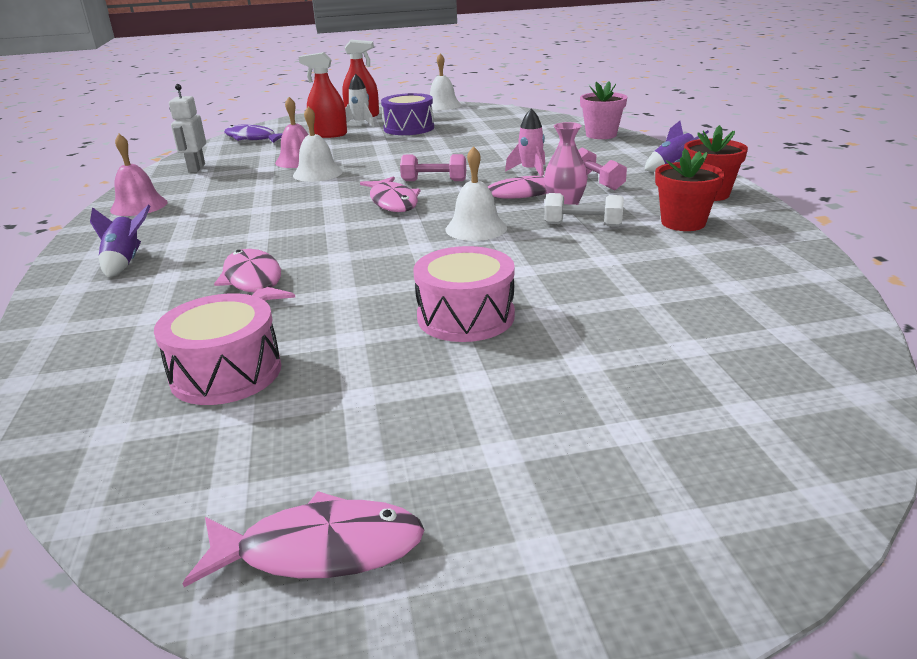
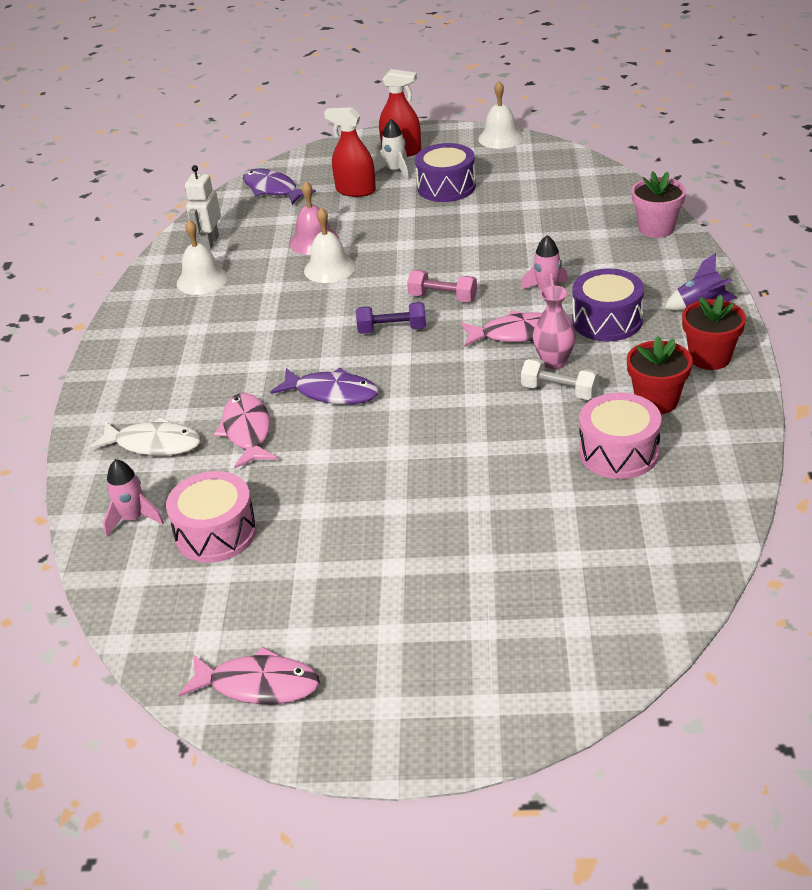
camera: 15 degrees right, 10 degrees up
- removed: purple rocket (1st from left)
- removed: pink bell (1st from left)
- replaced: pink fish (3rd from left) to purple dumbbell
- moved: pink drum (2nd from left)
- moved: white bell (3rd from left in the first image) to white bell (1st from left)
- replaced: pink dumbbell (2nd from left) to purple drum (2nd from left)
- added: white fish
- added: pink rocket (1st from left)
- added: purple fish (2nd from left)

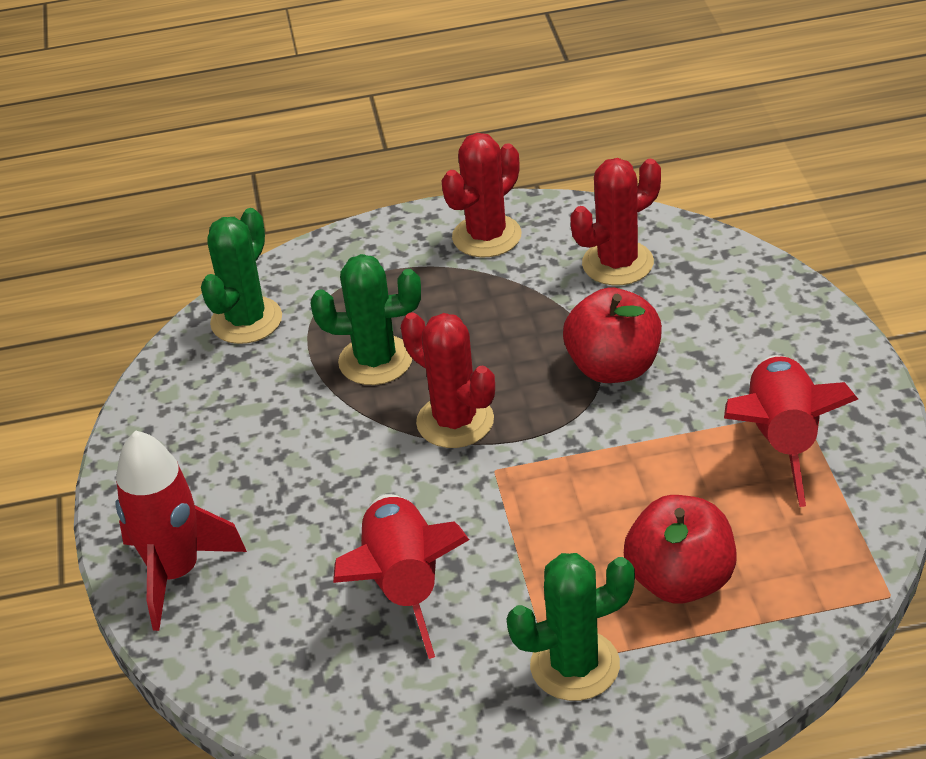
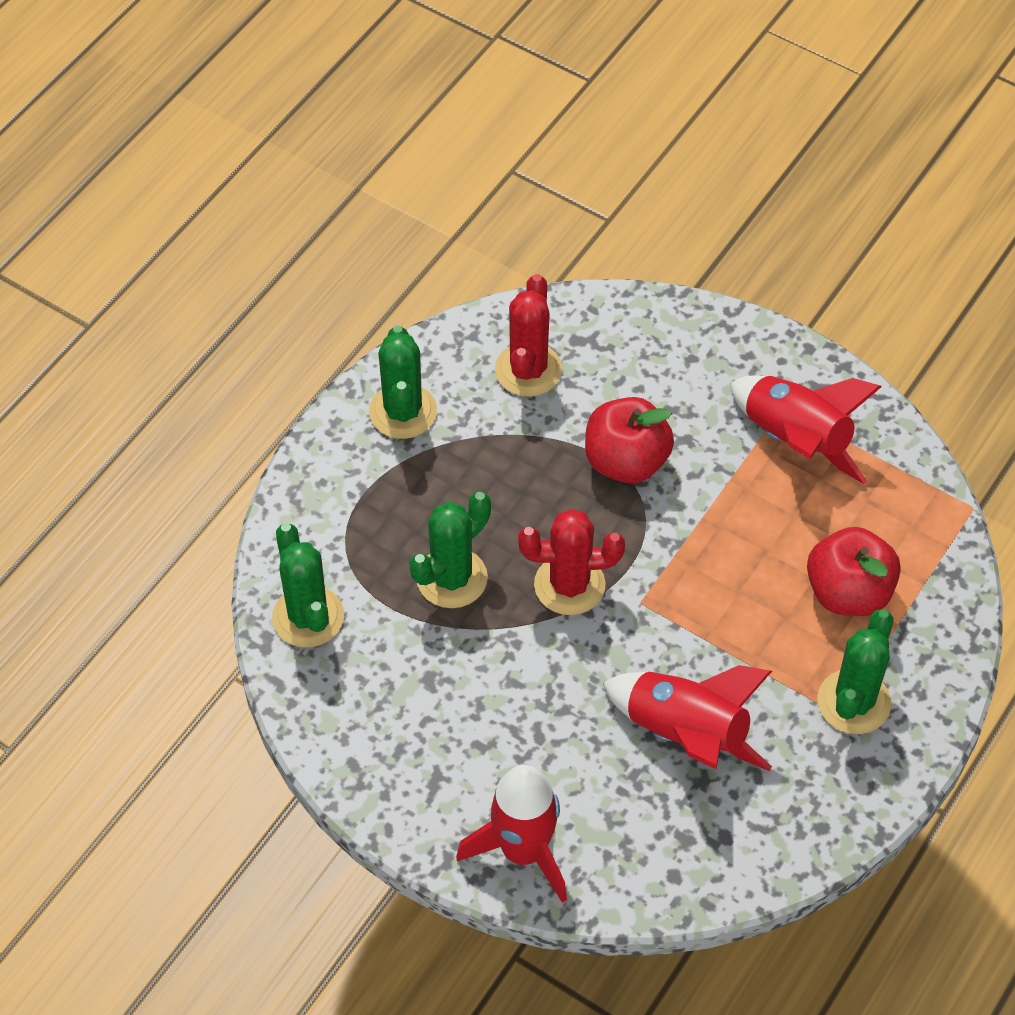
camera: 50 degrees left, 15 degrees up
- recoloured: red cactus (2nd from left) to green cactus (2nd from left)

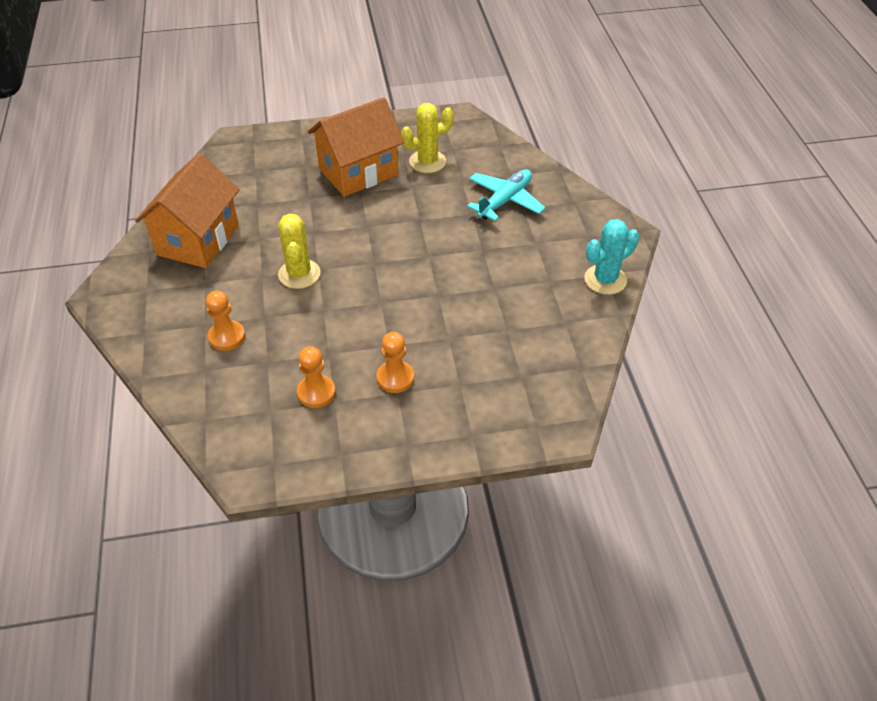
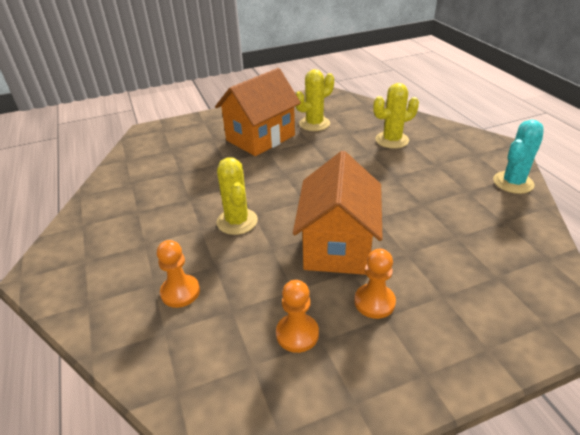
camera: 10 degrees left, 10 degrees down
- moved: orange house (1st from left in the first image) to orange house (2nd from left)
- replaced: turquoise plane to yellow cactus (3rd from left)

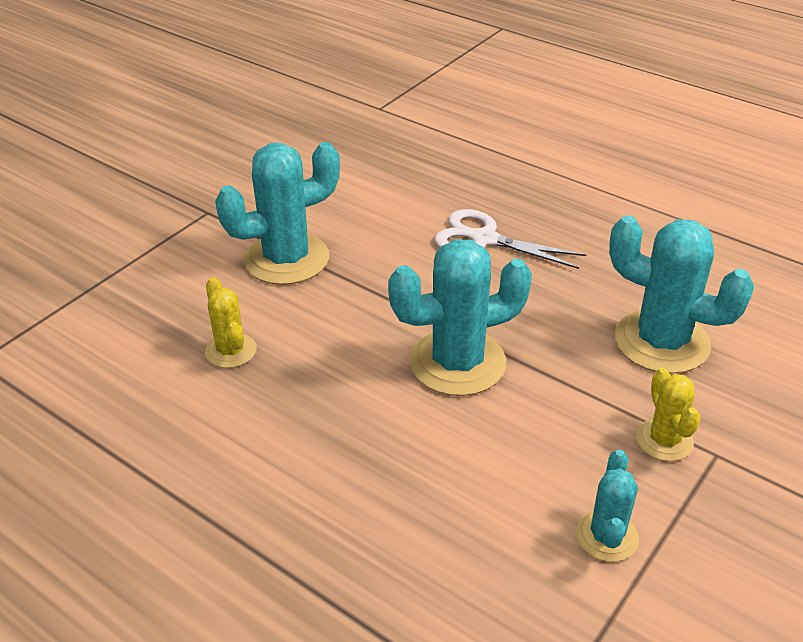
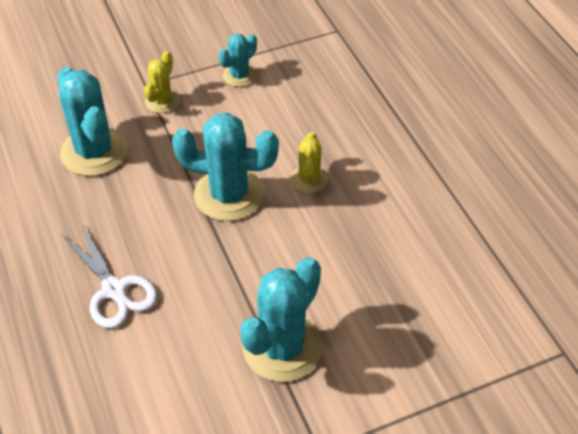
camera: 150 degrees left, 10 degrees up
- moved: yellow cactus (1st from left in the first image) to yellow cactus (2nd from left)
- turned: turquoise cactus (1st from left in the first image) 60 degrees counterclockwise

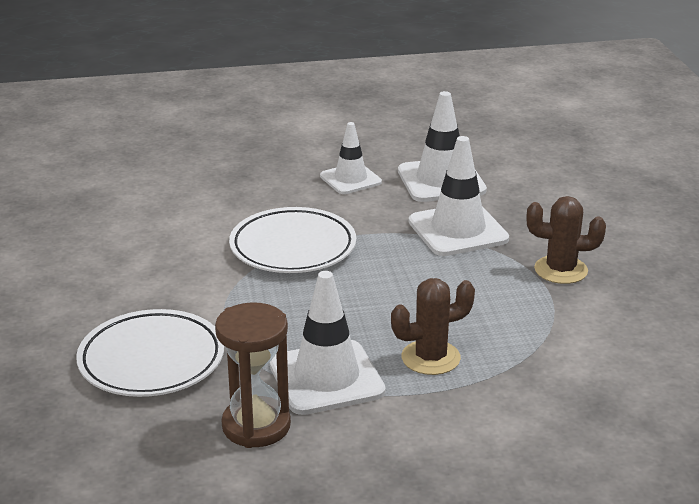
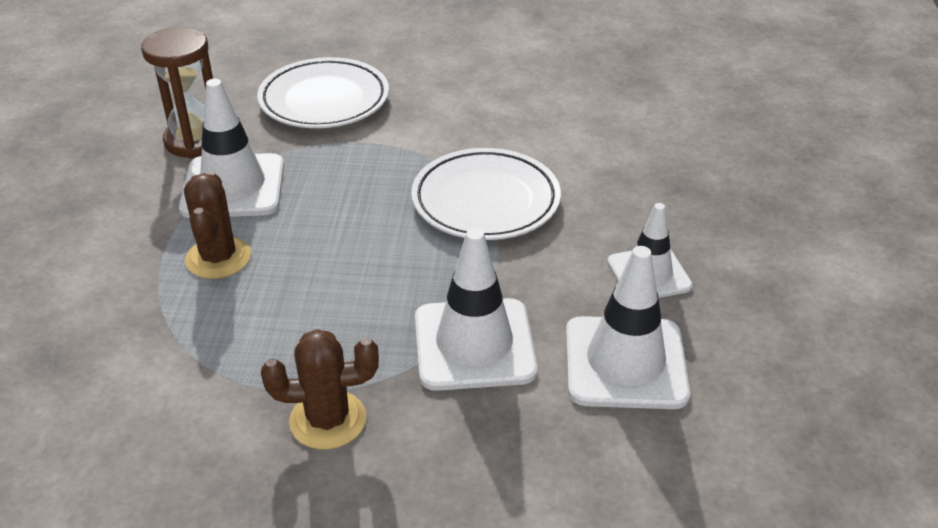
camera: 105 degrees right, 10 degrees up
- turned: brown cactus (2nd from left) 60 degrees clockwise

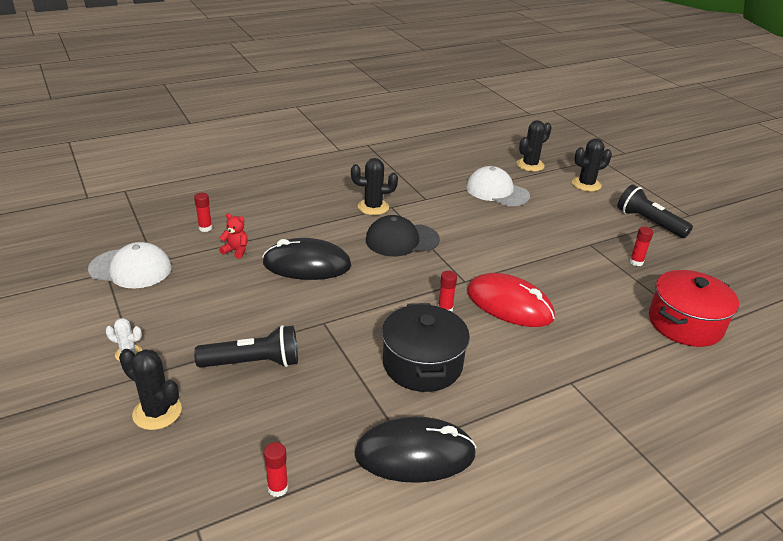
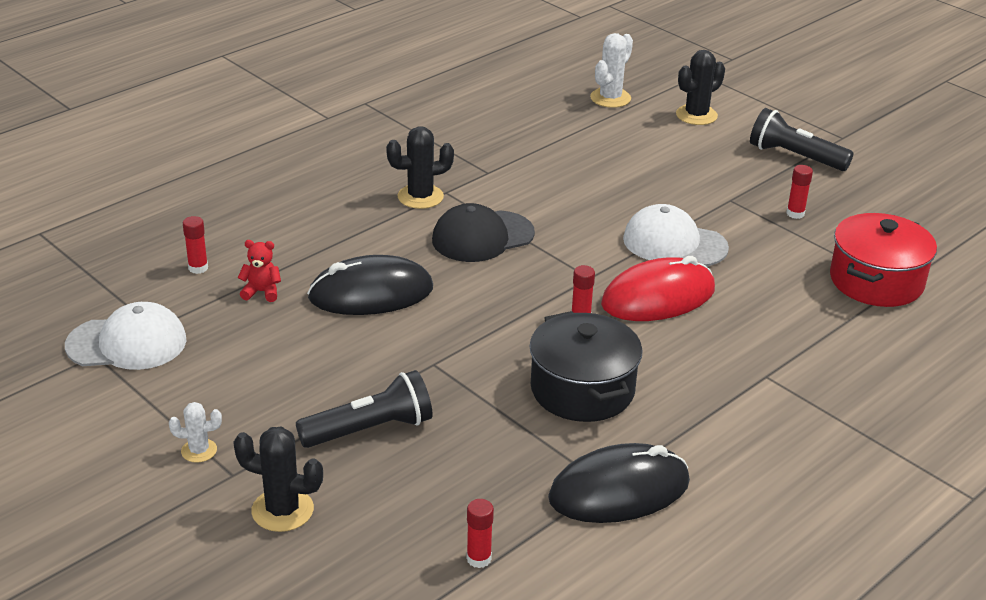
camera: 15 degrees left, 0 degrees up
- moved: white cap (2nd from left)
- turned: red mouse 45 degrees counterclockwise
- recoloured: black cactus (3rd from left) to white cactus (2nd from left)

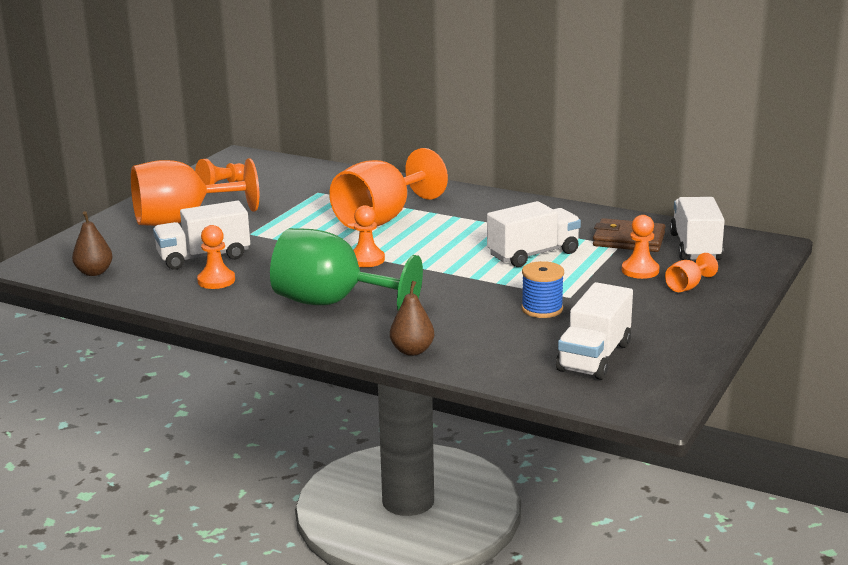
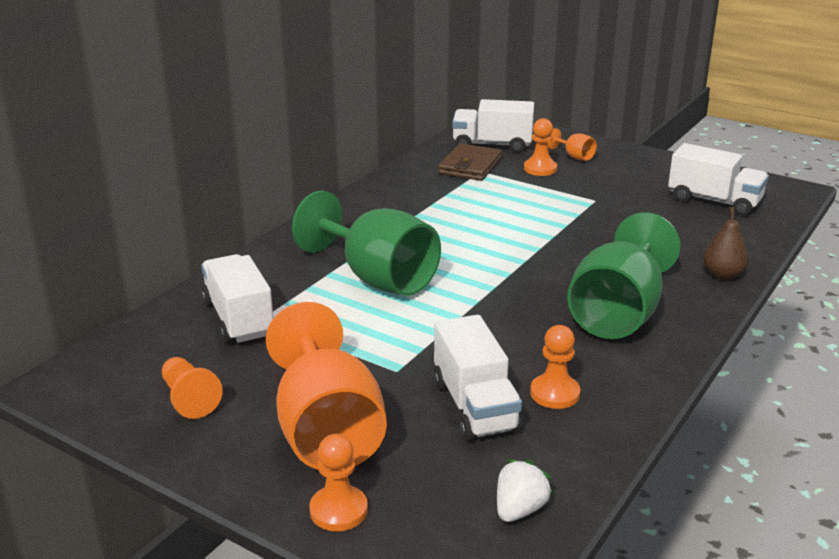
camera: 85 degrees left, 5 degrees up
- replaced: brown pear (1st from left) to white strawberry
- recoloured: orange goblet (2nd from left) to green goblet (1st from left)
- moved: orange pawn (3rd from left in the first image) to orange pawn (2nd from left)
- moved: white truck (2nd from left in the first image) to white truck (1st from left)
- removed: blue spool

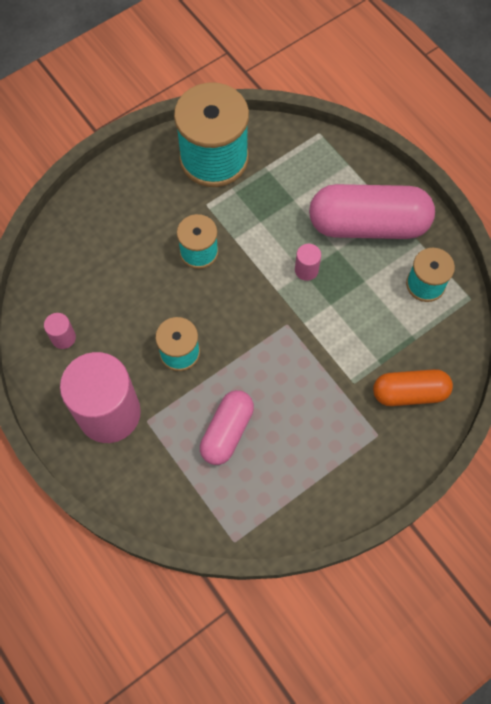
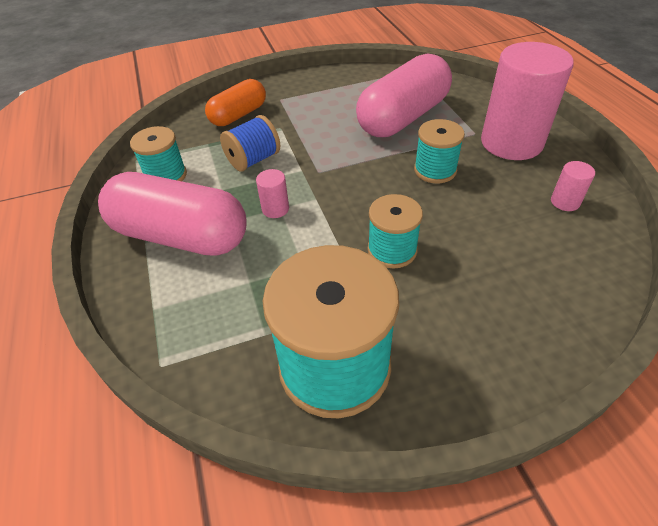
camera: 160 degrees left, 20 degrees down
- resized: pink capsule (1st from left in the first image) x1.69
- turned: orange capsule 60 degrees counterclockwise
- added: blue spool

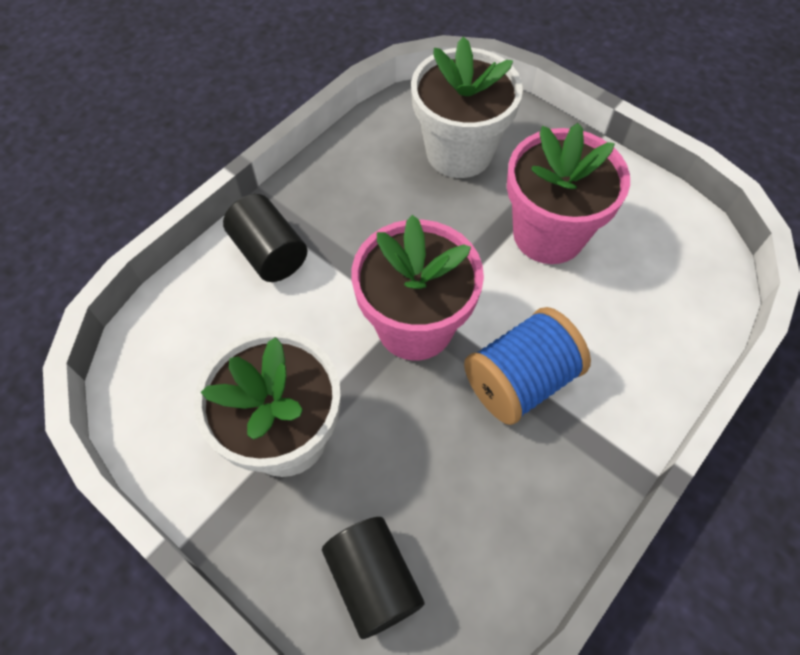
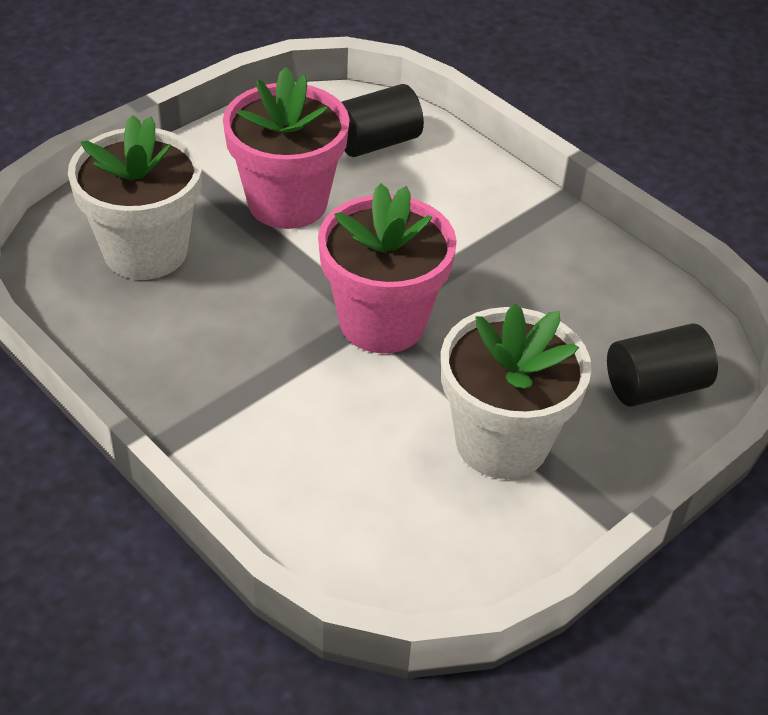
camera: 85 degrees left, 15 degrees down
- moved: black cylinder (1st from left)
- removed: blue spool

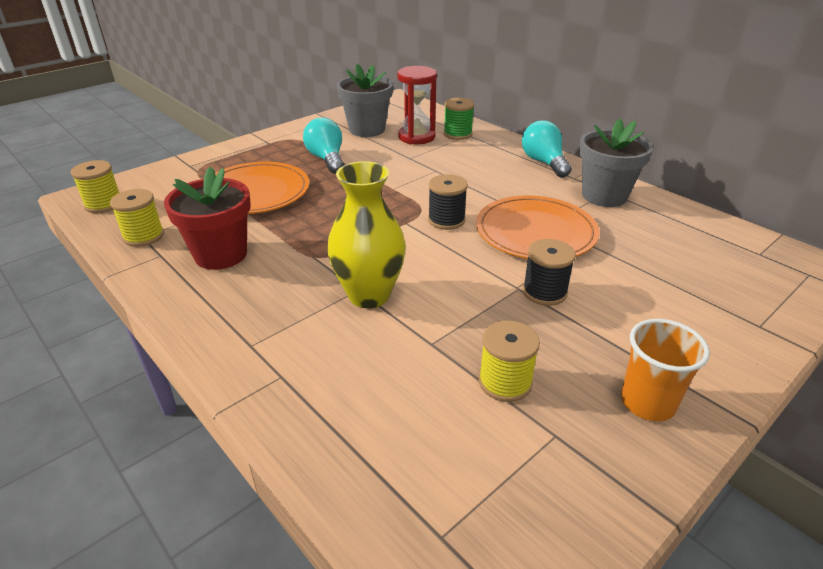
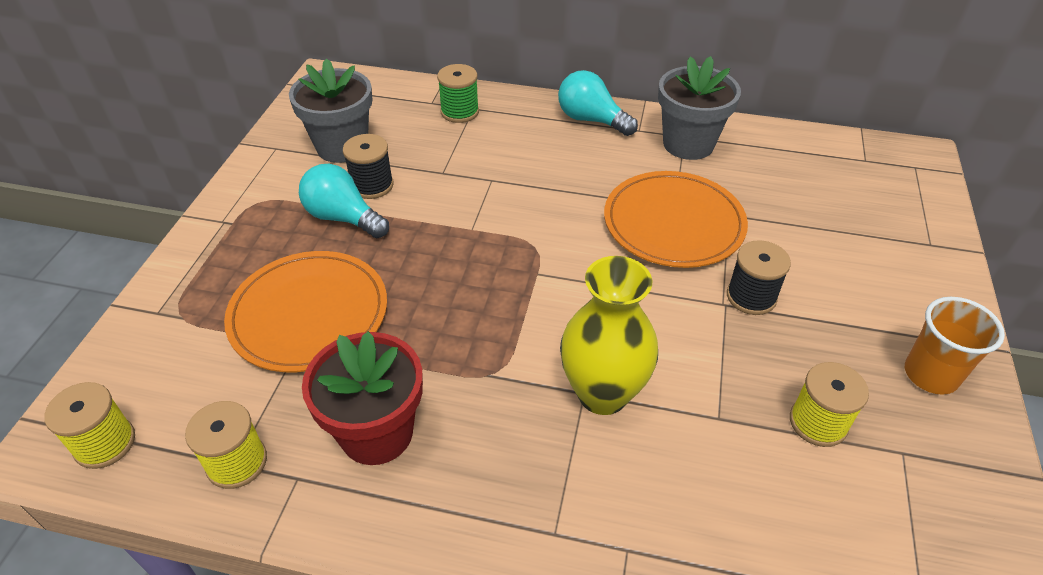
camera: 35 degrees left, 10 degrees up
- removed: red hourglass
- moved: black spool (1st from left)

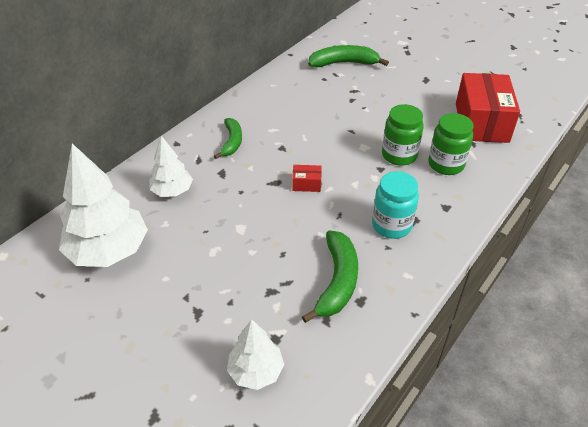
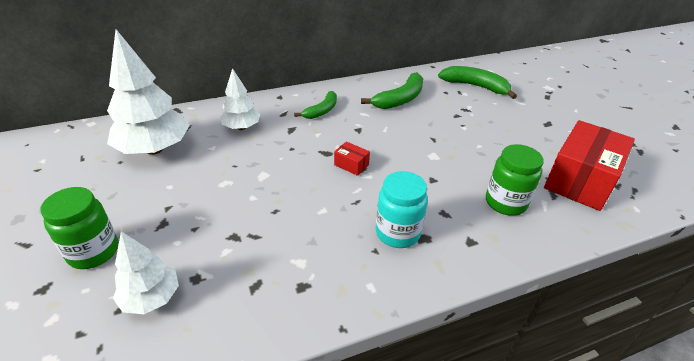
camera: 30 degrees right, 5 degrees down
- moved: green banana (2nd from left)
- moved: green jar (1st from left)

